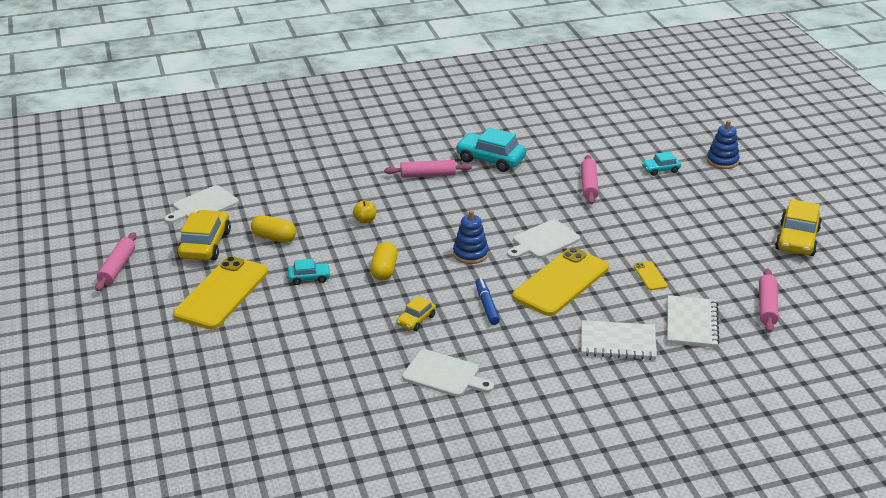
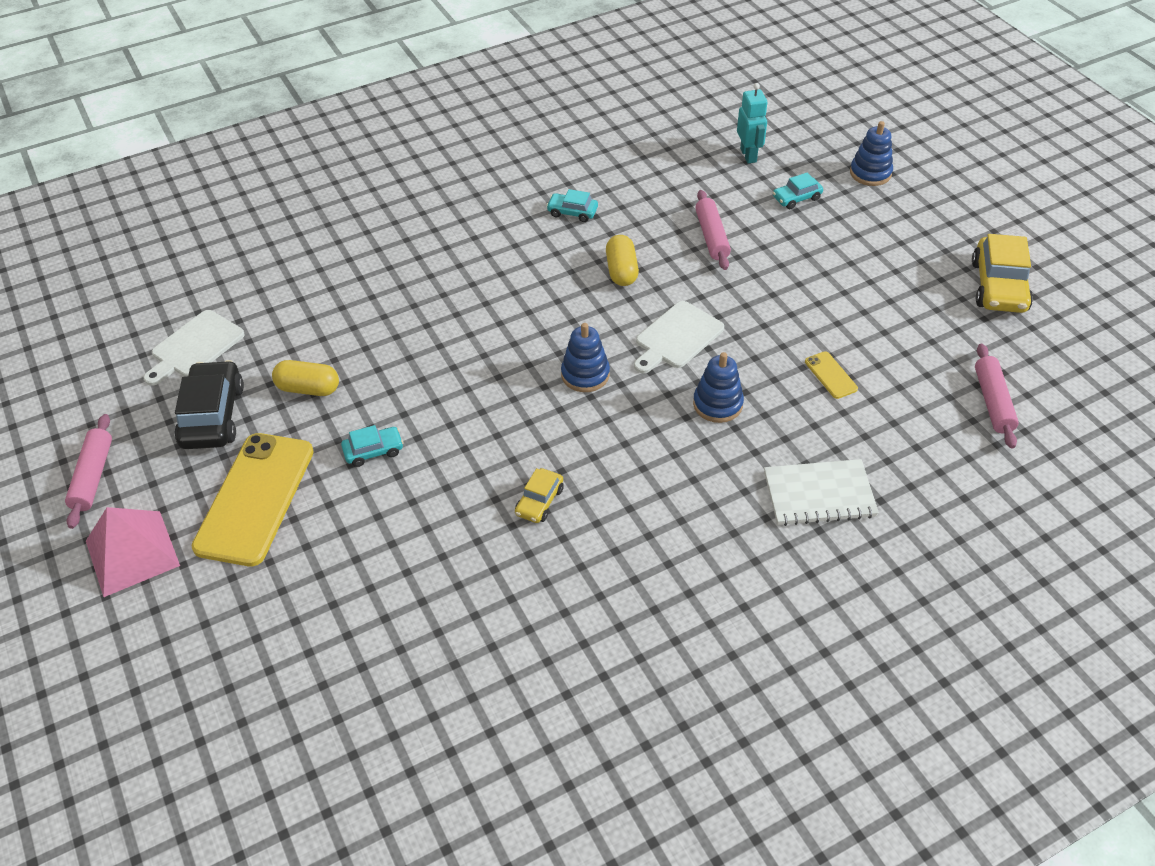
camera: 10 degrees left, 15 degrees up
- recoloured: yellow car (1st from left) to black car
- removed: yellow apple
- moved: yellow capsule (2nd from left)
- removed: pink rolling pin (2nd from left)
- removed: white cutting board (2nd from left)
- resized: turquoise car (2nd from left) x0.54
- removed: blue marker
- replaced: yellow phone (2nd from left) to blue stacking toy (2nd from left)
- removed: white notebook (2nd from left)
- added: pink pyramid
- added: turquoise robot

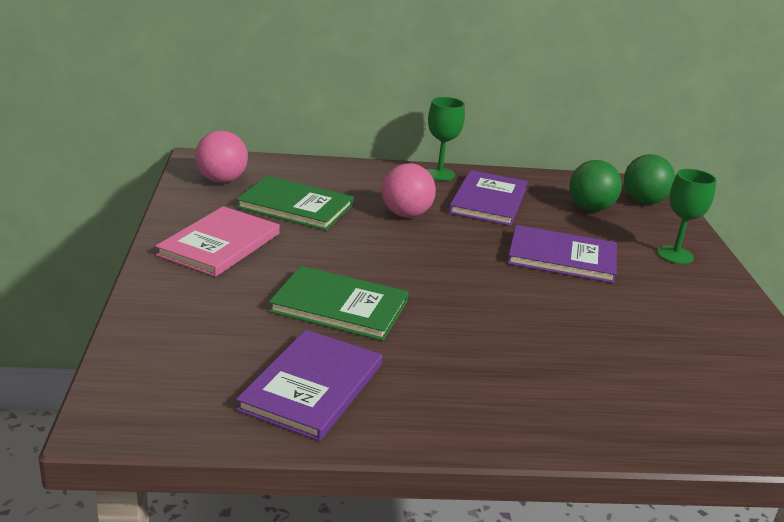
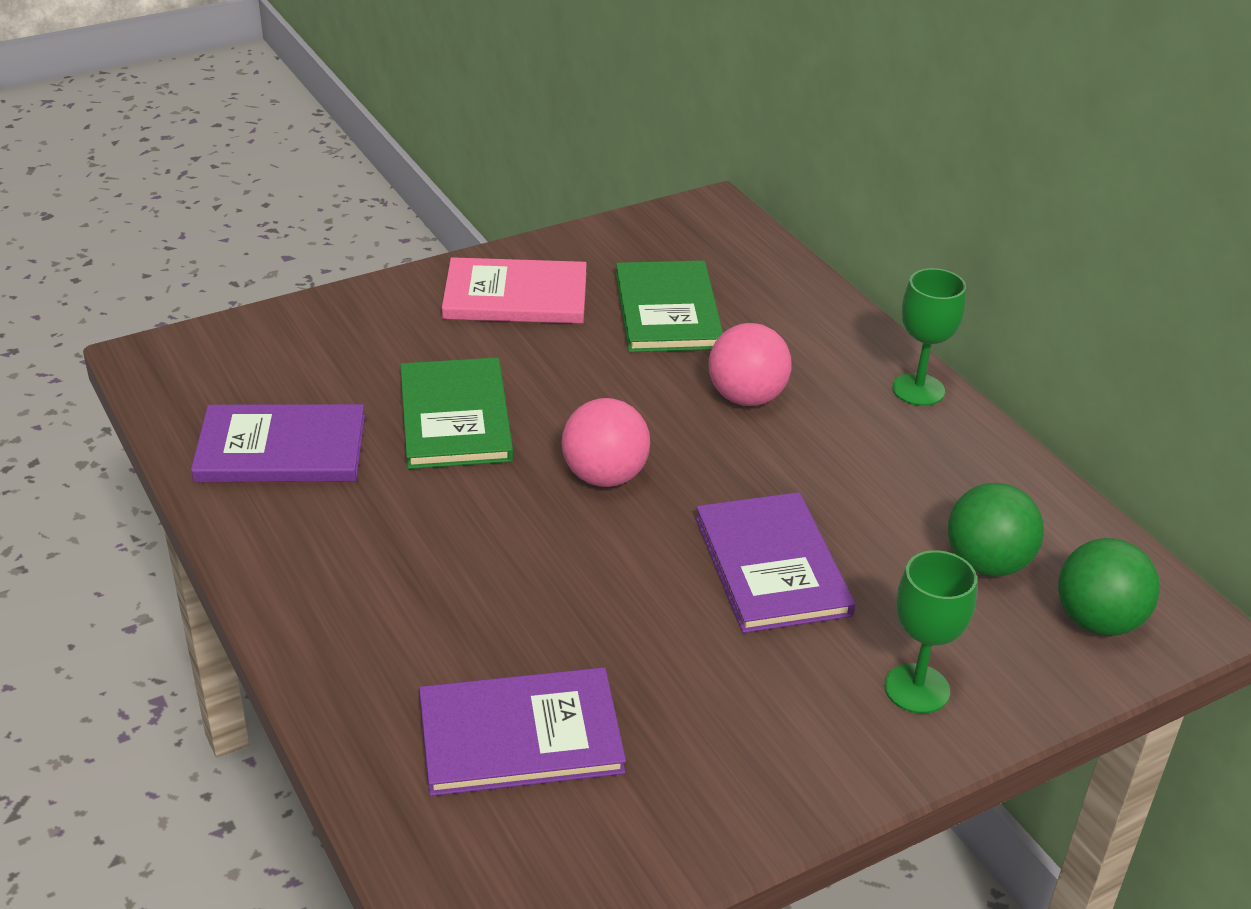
camera: 65 degrees right, 10 degrees up
- moved: pink ball (1st from left)
- moved: purple book (2nd from left)

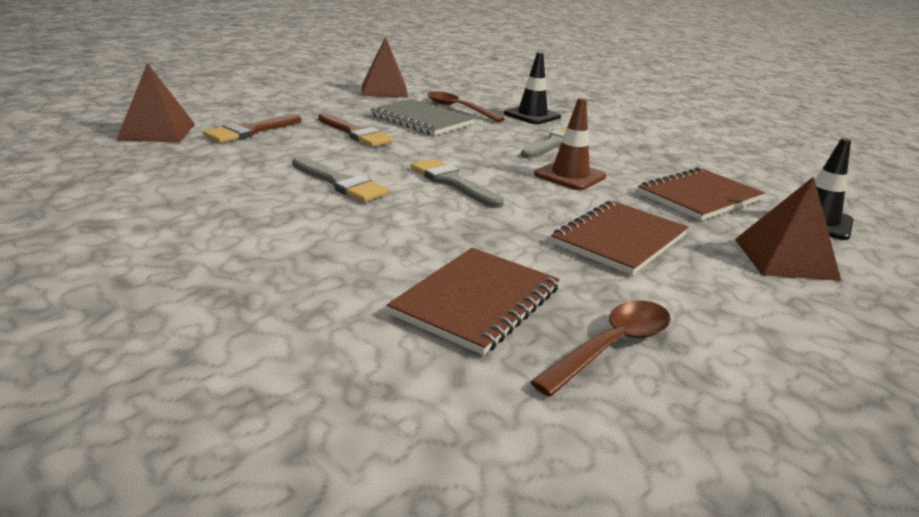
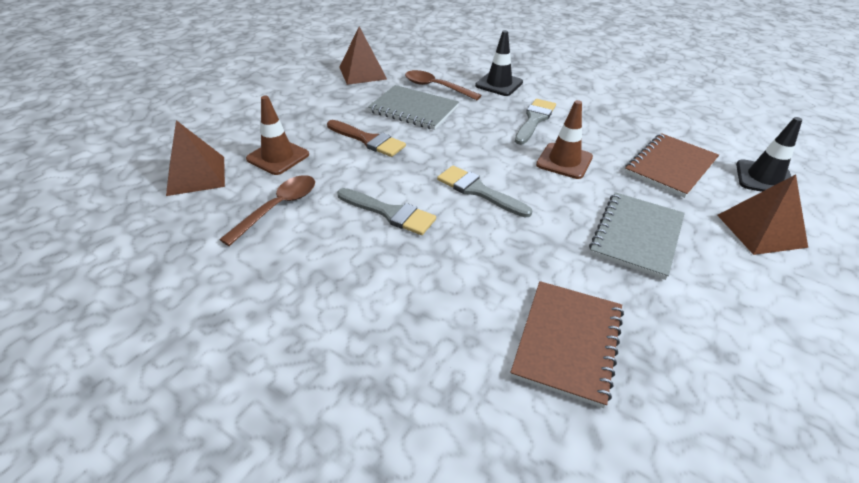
camera: 10 degrees left, 15 degrees up
- replaced: brown brush (1st from left) to brown traffic cone (1st from left)
- moved: brown spoon (2nd from left in the first image) to brown spoon (1st from left)
- recoloured: brown notebook (2nd from left) to grey notebook (2nd from left)

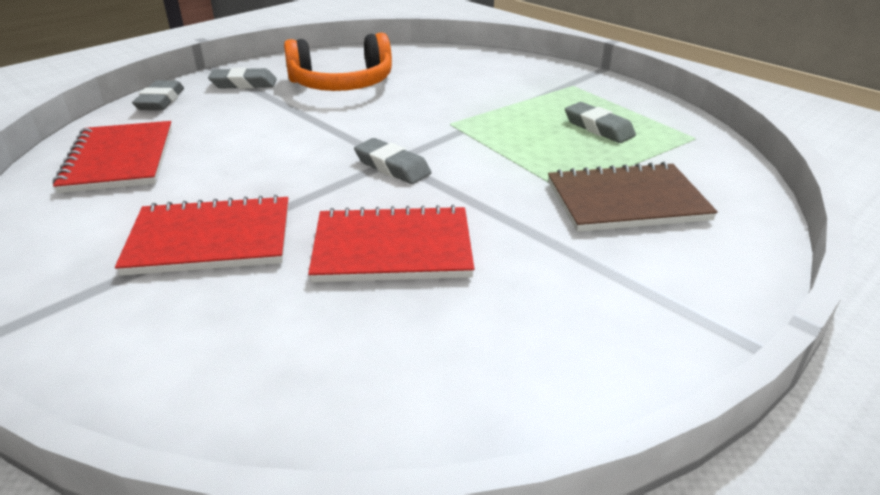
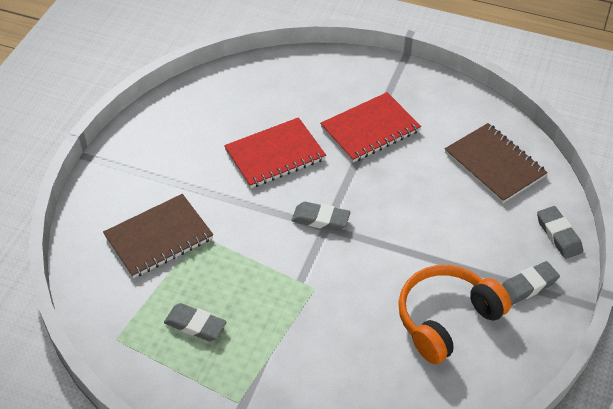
camera: 155 degrees right, 15 degrees up
- recoloured: red notebook (1st from left) to brown notebook (2nd from left)

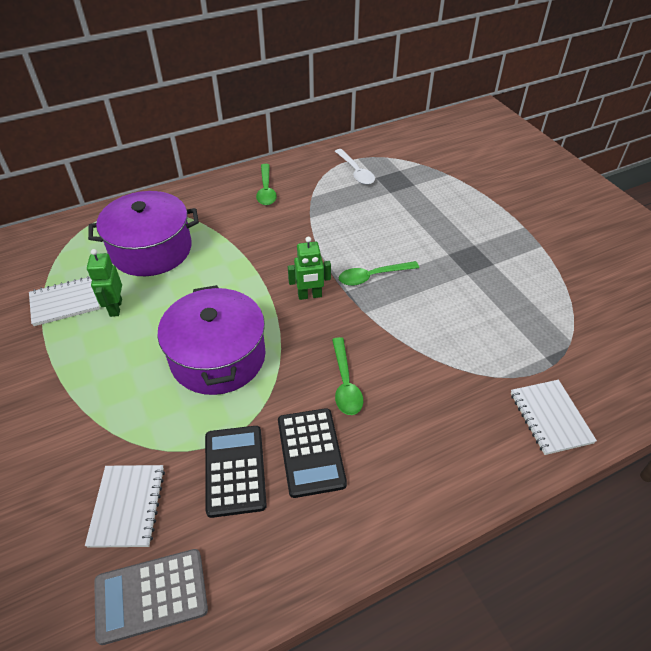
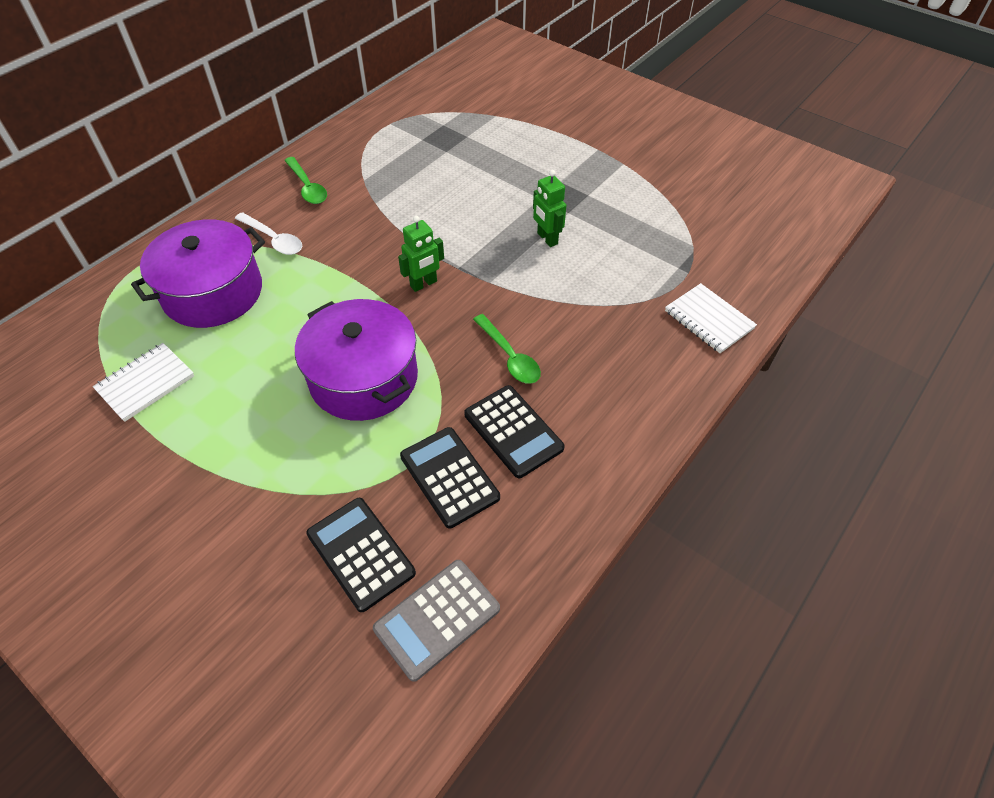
camera: 25 degrees left, 5 degrees up
- replaced: white notebook (2nd from left) to black calculator (1st from left)
- moved: green robot (1st from left in the first image) to green robot (2nd from left)
- moved: white spoon
- removed: green spoon (3rd from left)

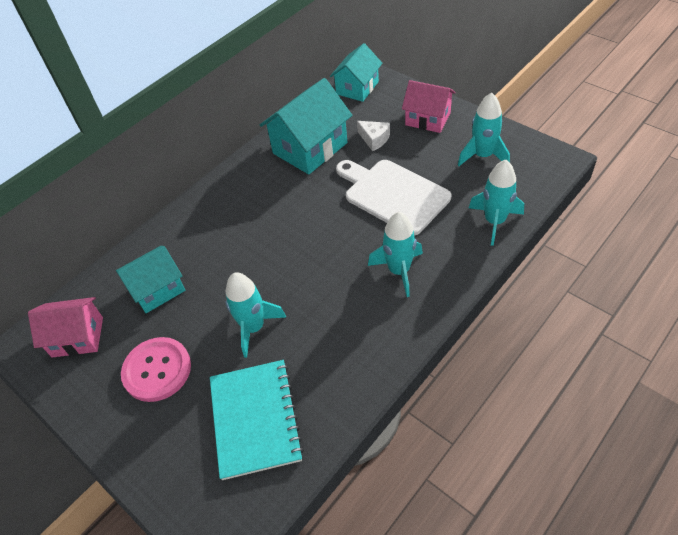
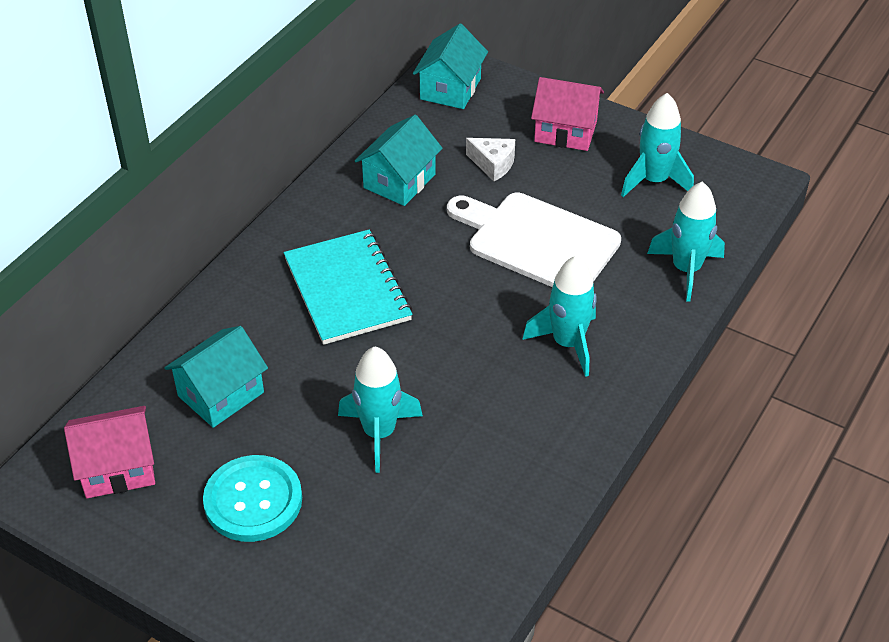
camera: 15 degrees left, 5 degrees down
- recoloured: pink button to turquoise button
- moved: turquoise notebook
- resized: turquoise house (2nd from left) x0.66

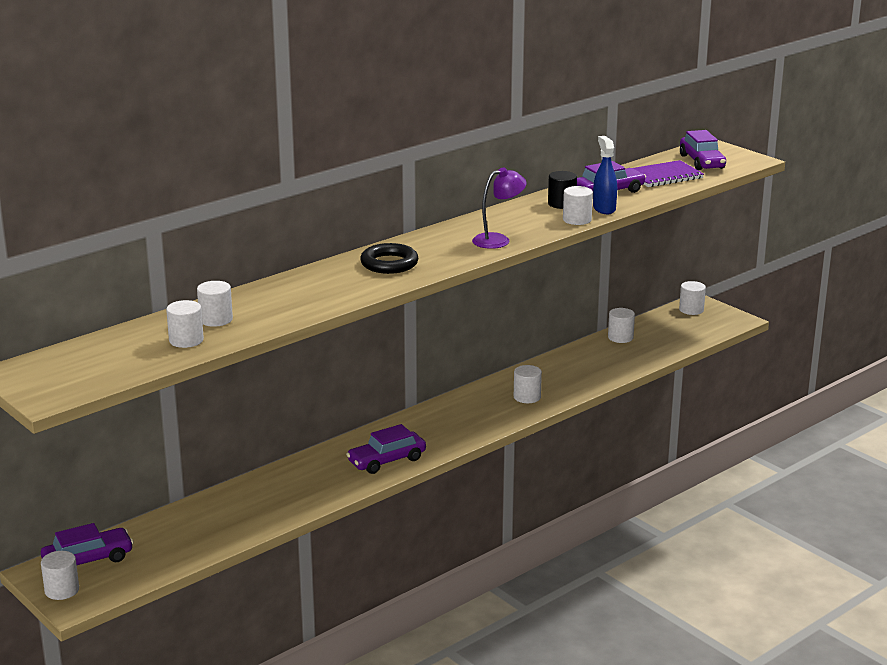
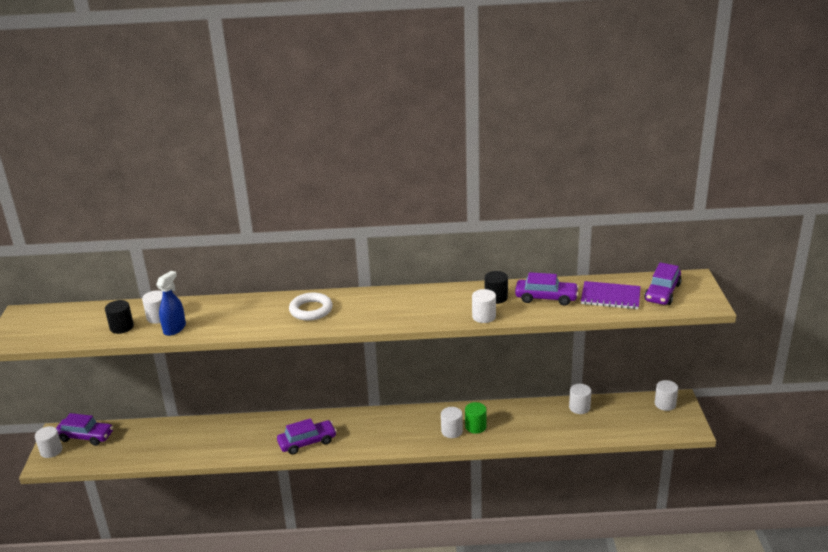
camera: 40 degrees right, 5 degrees up
- recoloured: white cylinder (2nd from left) to black cylinder (1st from left)
- turned: purple car (2nd from left) 150 degrees clockwise
- recoloured: black ring to white ring
- removed: purple lamp
- moved: blue spray bottle
- added: green cylinder

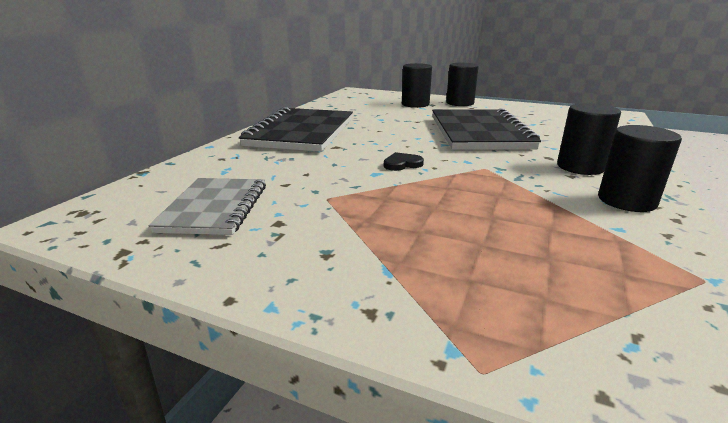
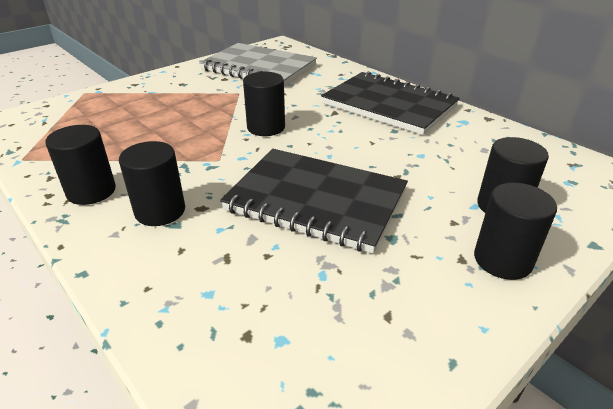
camera: 115 degrees right, 10 degrees up
- resized: grey notebook x1.61
- replaced: black heart to black cylinder (3rd from left)

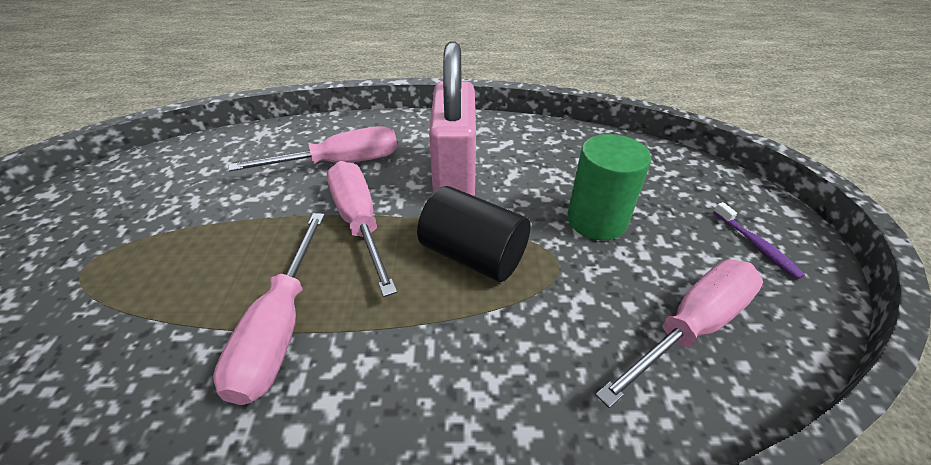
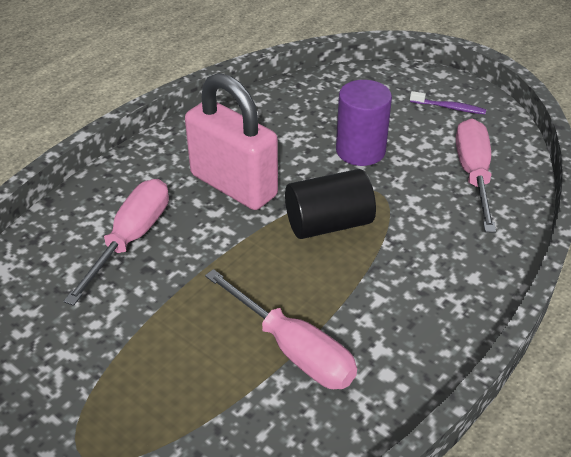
camera: 50 degrees left, 0 degrees up
- removed: pink screwdriver (3rd from left)
- recoloured: green cylinder to purple cylinder

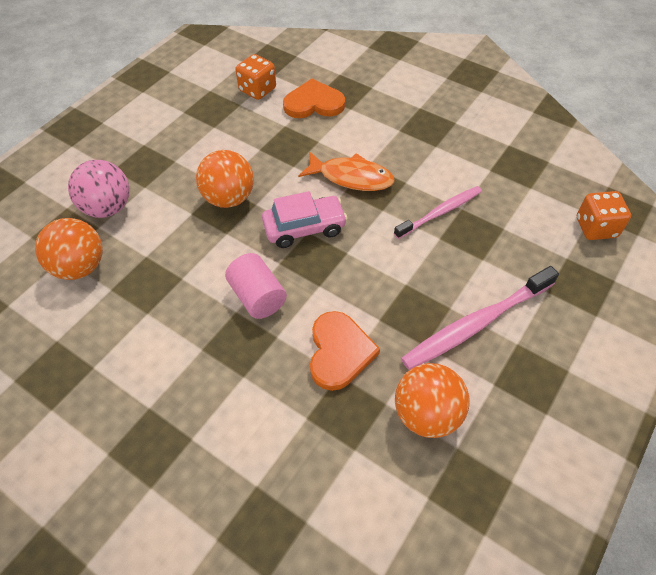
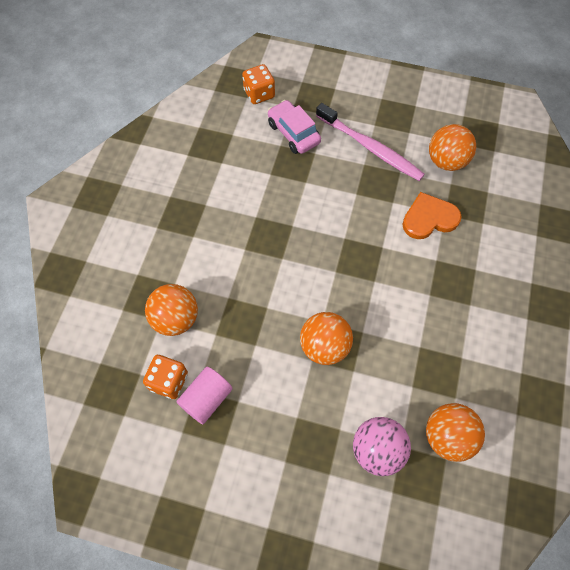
camera: 110 degrees left, 10 degrees up
- moved: pink cylinder
- moved: pink car
- replaced: orange heart (1st from left) to orange ball (1st from left)
- removed: orange fish
- removed: pink toothbrush (1st from left)

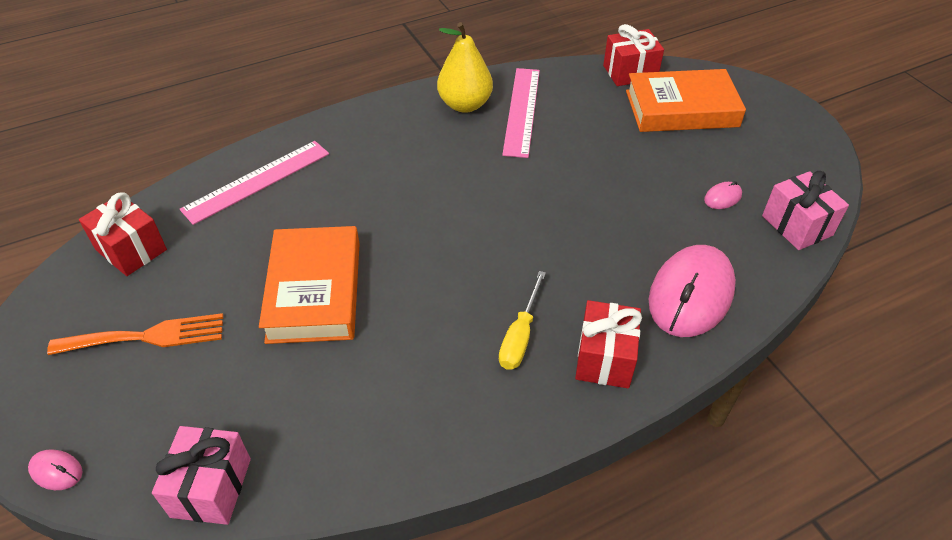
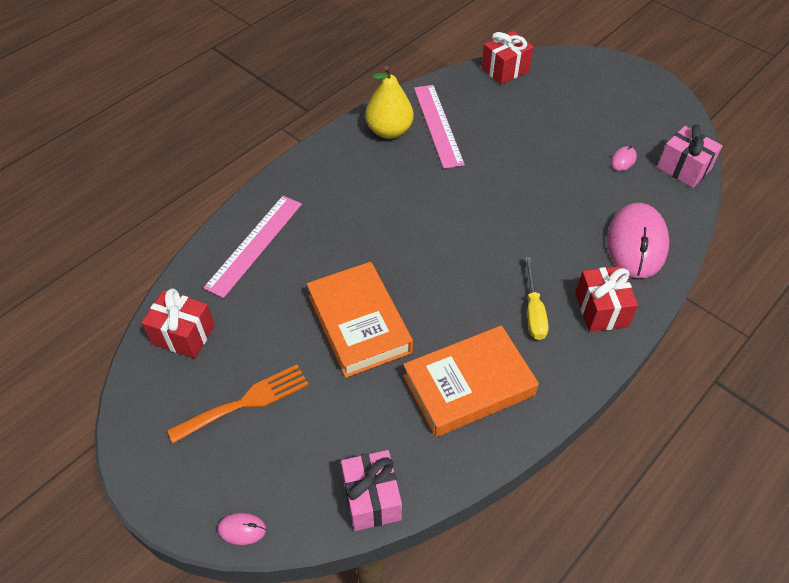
camera: 20 degrees left, 5 degrees up
- moved: orange book (2nd from left)

